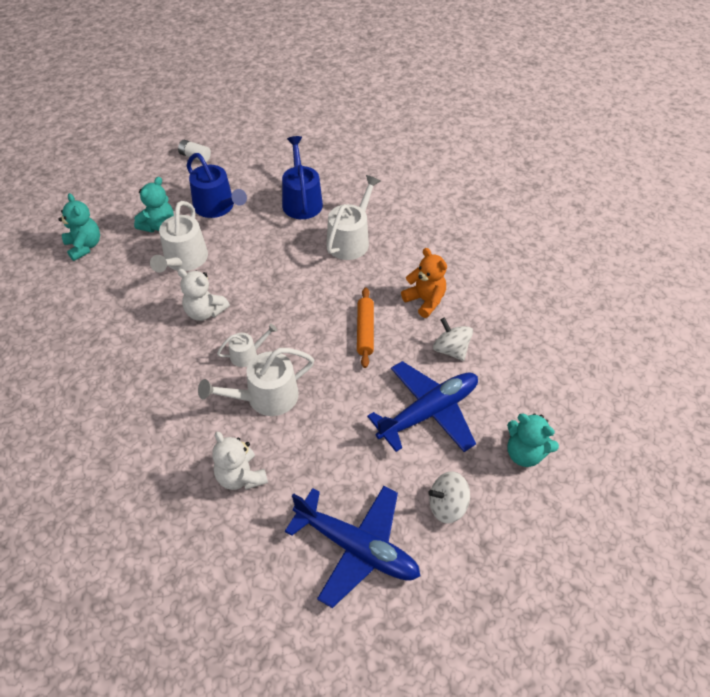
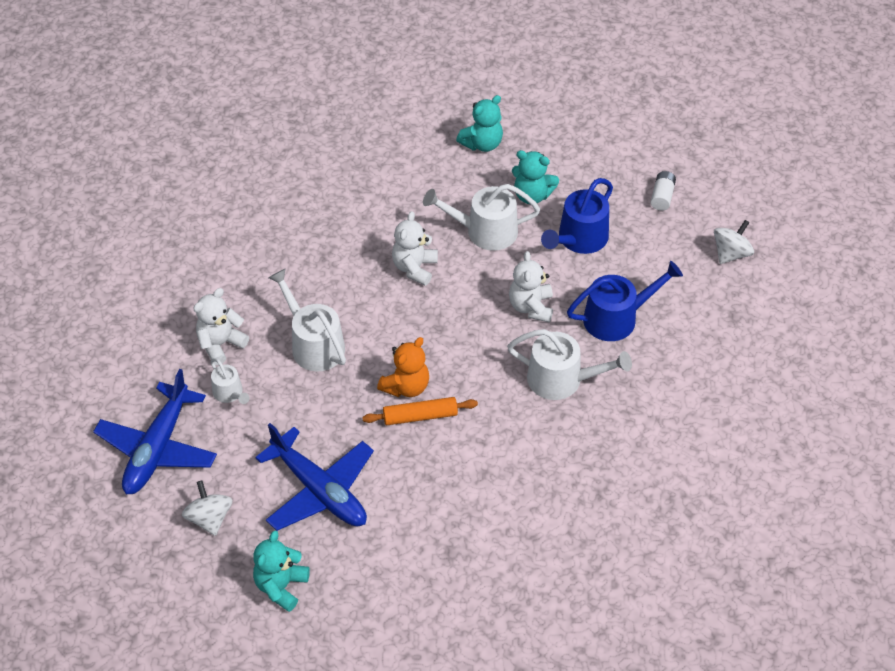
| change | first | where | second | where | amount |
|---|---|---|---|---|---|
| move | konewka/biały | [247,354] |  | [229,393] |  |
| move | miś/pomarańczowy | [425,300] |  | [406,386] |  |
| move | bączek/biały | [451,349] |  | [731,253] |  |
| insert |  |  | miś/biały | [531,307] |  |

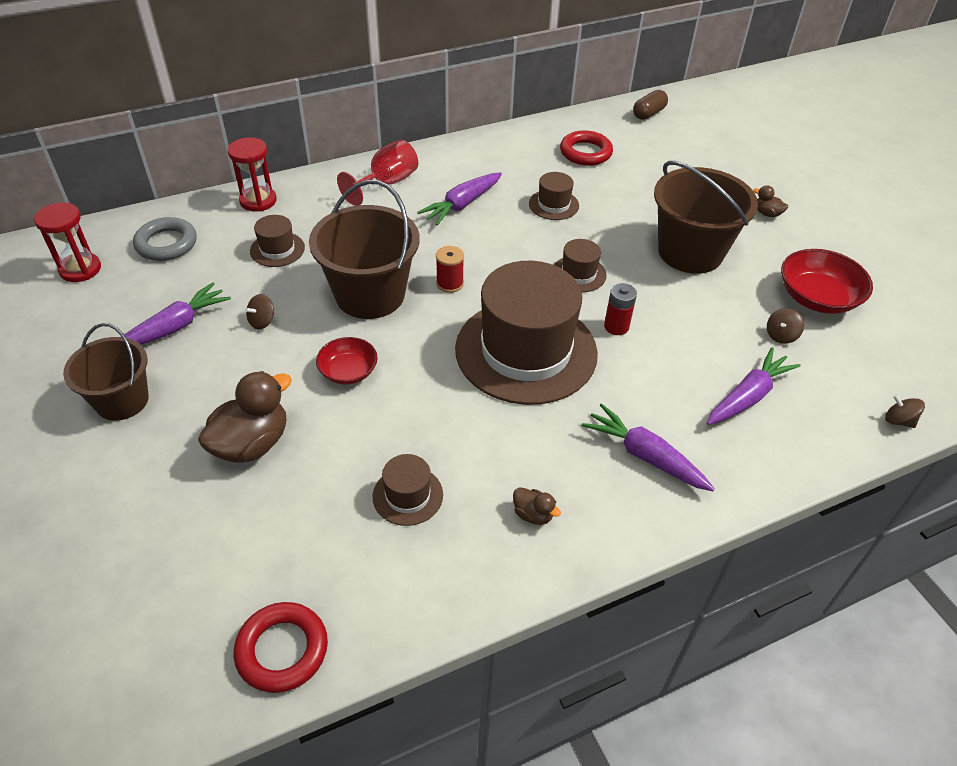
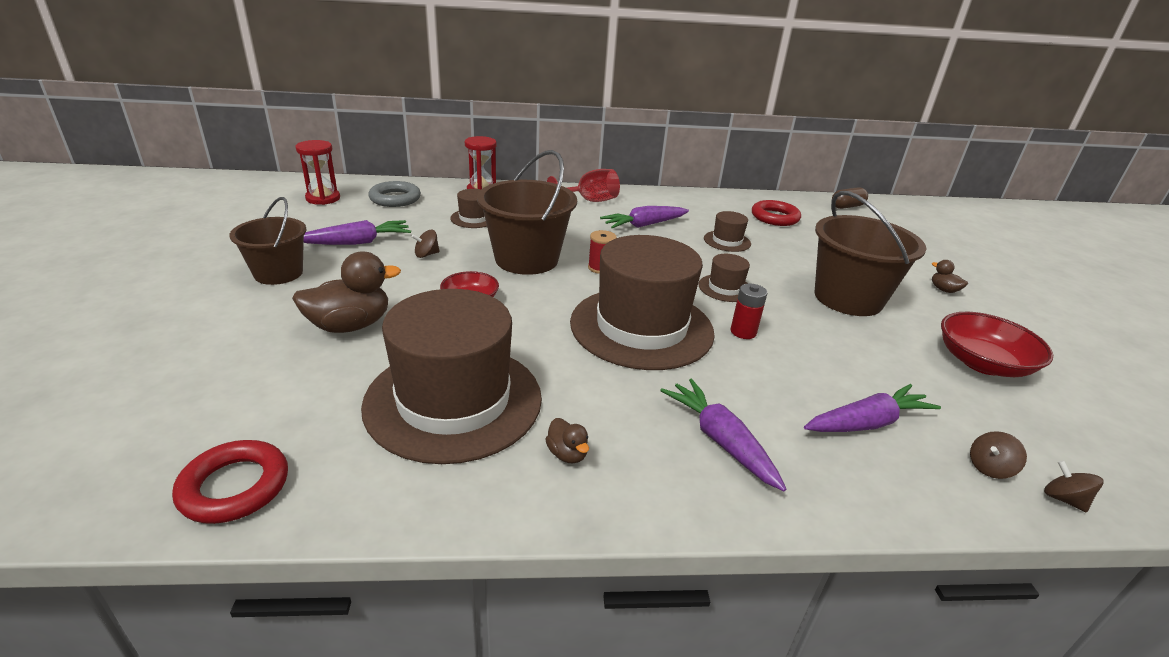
| change | first | where | second | where | amount |
|---|---|---|---|---|---|
| resize | kapelusz/brązowy | [408,495] |  | [453,400] | x2.35 |
| move | bączek/brązowy | [781,335] |  | [989,468] |  |

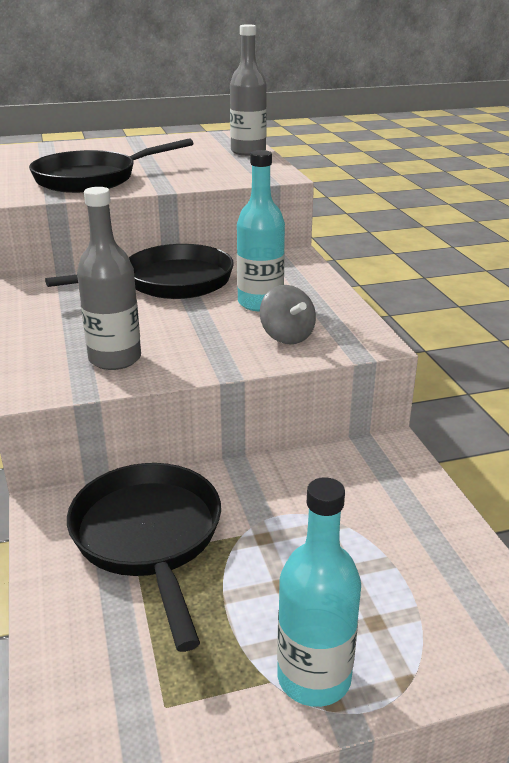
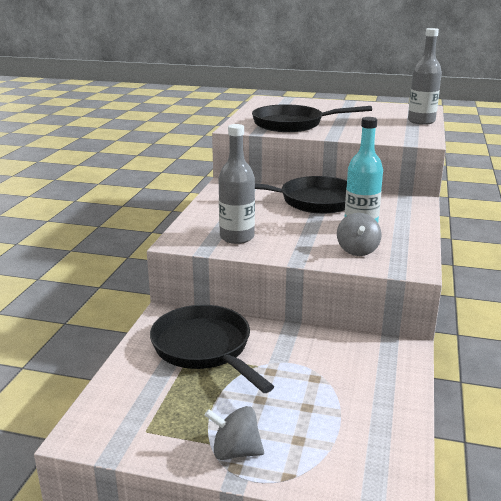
| change | first | where | second | where | amount |
|---|---|---|---|---|---|
| rotate | patelnia/czarny | [149,537] |  | [204,348] | 45 degrees counterclockwise |
| replace | butelka/turkusowy | [314,677] | bączek/szary | [235,451] |  |

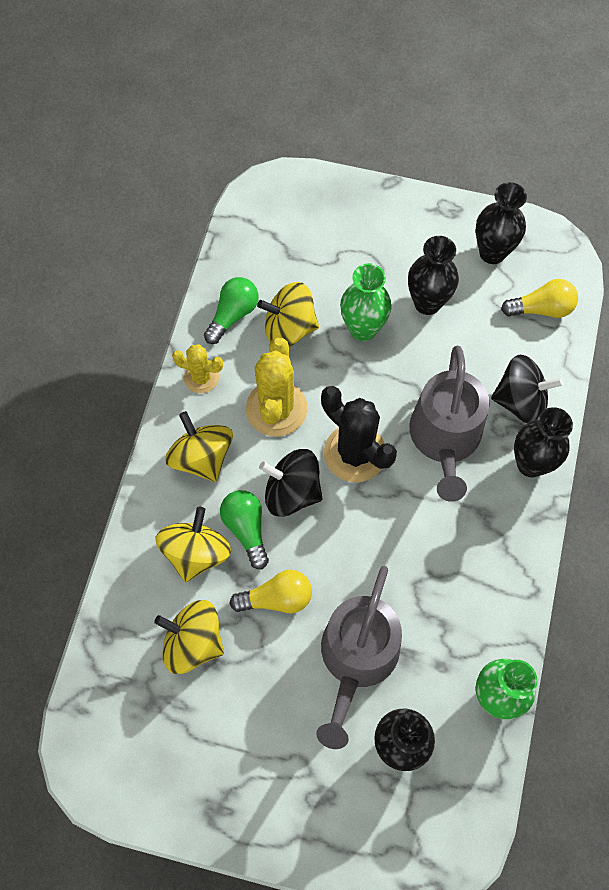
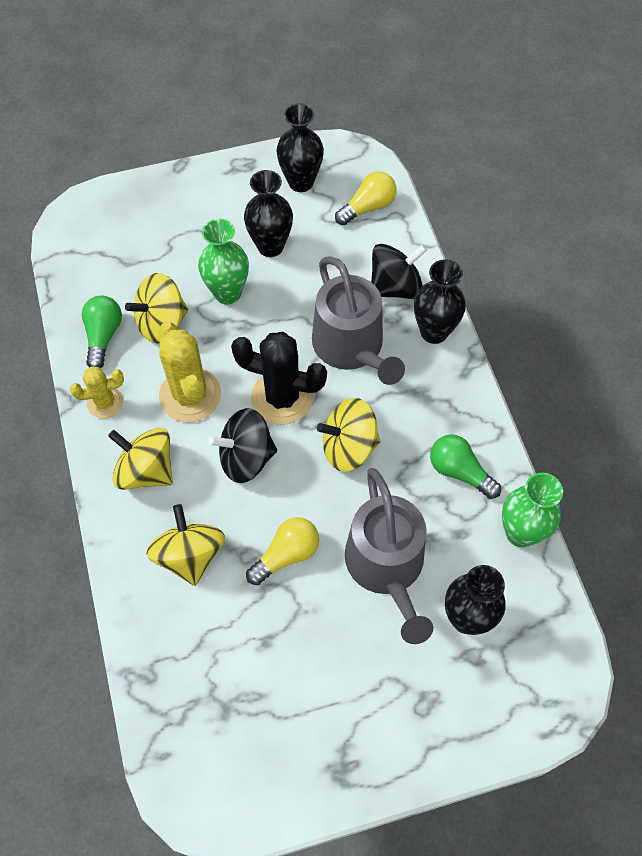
| change | first | where | second | where | amount |
|---|---|---|---|---|---|
| move | bączek/żółty | [193,642] |  | [348,447] |  |
| move | żarówka/zielony | [246,529] |  | [459,471] |  |

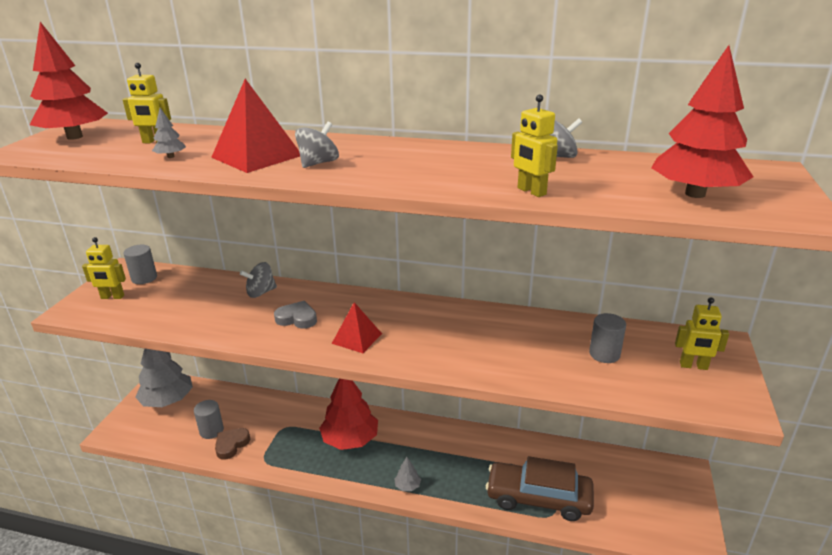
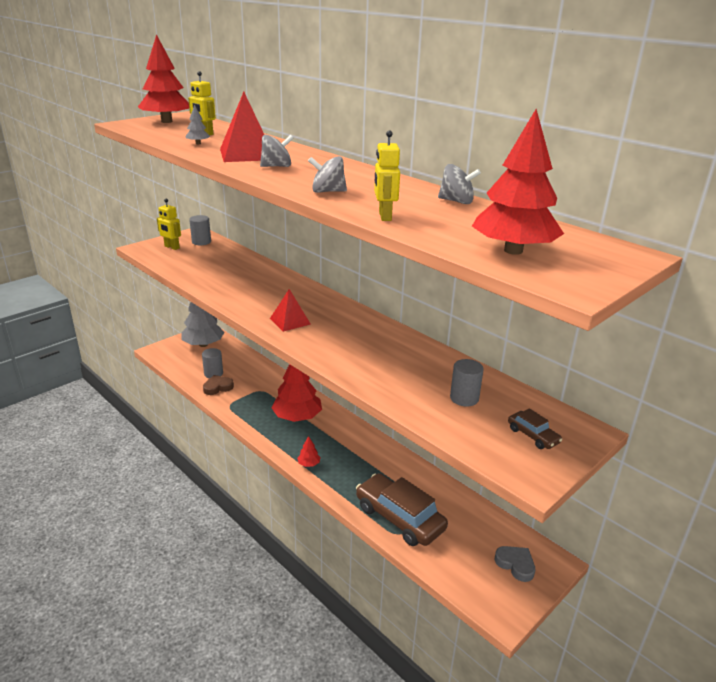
| change | first | where | second | where | amount |
|---|---|---|---|---|---|
| move | bączek/szary | [261,292] |  | [327,191] |  |
| move | serce/szary | [297,318] |  | [515,564] |  |
| recolor | drzewko/szary | [407,486] | drzewko/czerwony | [309,464] |  |
| replace | robot/żółty | [693,366] | samochód/brązowy | [533,435] |  |

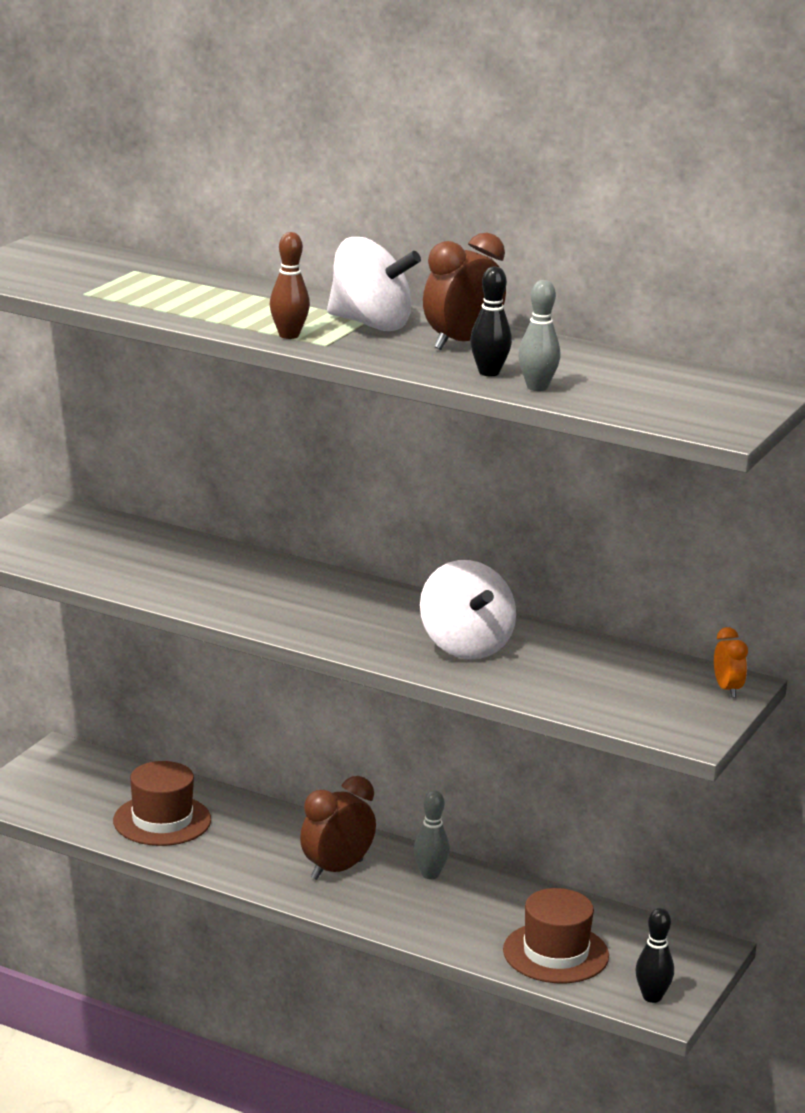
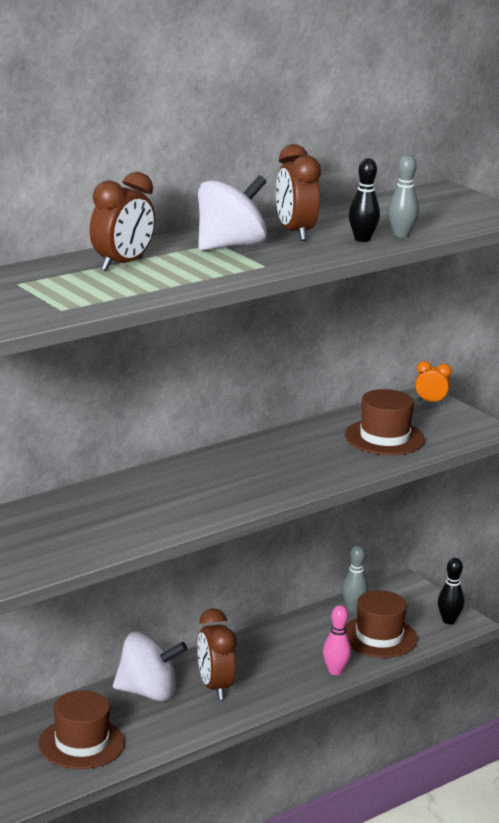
| change | first | where | second | where | amount |
|---|---|---|---|---|---|
| delete | kręgiel/brązowy | [289,335] |  |  |  |
| move | kręgiel/szary | [430,874] |  | [353,607] |  |
| move | bączek/biały | [465,646] |  | [148,692] |  |
| insert |  |  | budzik/brązowy | [122,264] |  |
| insert |  |  | kręgiel/różowy | [335,671] |  |
| insert |  |  | kapelusz/brązowy | [384,438] |  |

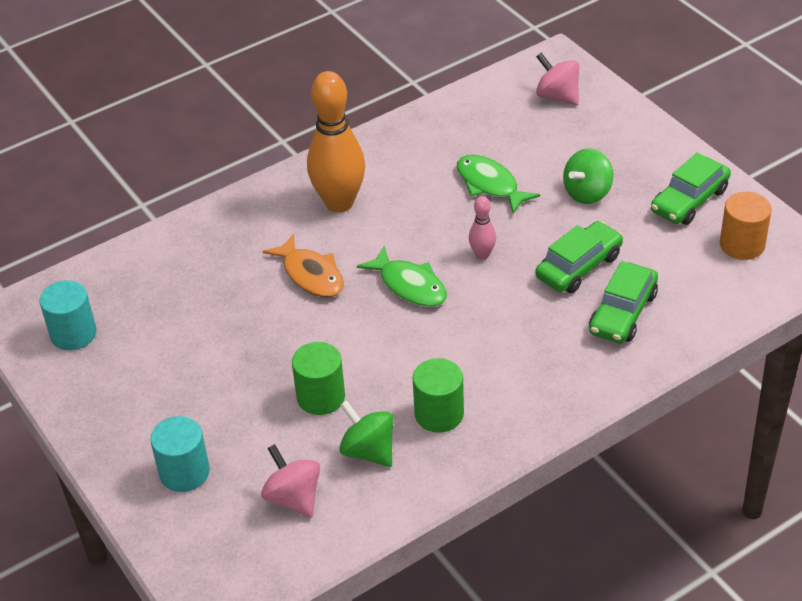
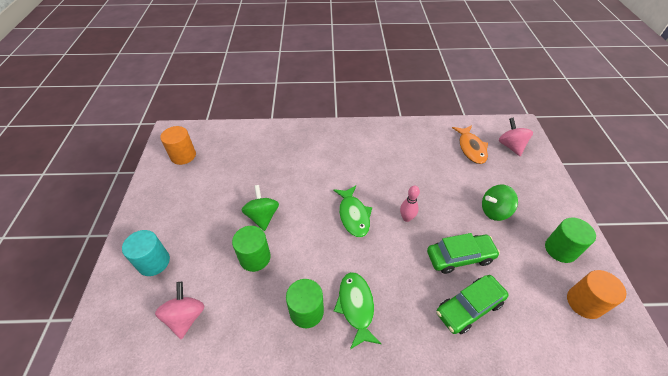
| change | first | where | second | where | amount |
|---|---|---|---|---|---|
| recolor | walec/turkusowy | [73,334] | walec/pomarańczowy | [183,156] |  |
| move | ryba/pomarańczowy | [311,275] |  | [471,148] |  |
| delete | kręgiel/pomarańczowy | [339,203] |  |  |  |
| move | bączek/zielony | [368,451] |  | [262,216] |  |
| move | ryba/zielony | [490,185] |  | [356,306] |  |
| replace | samochód/zielony | [689,200] | walec/zielony | [560,249] |  |

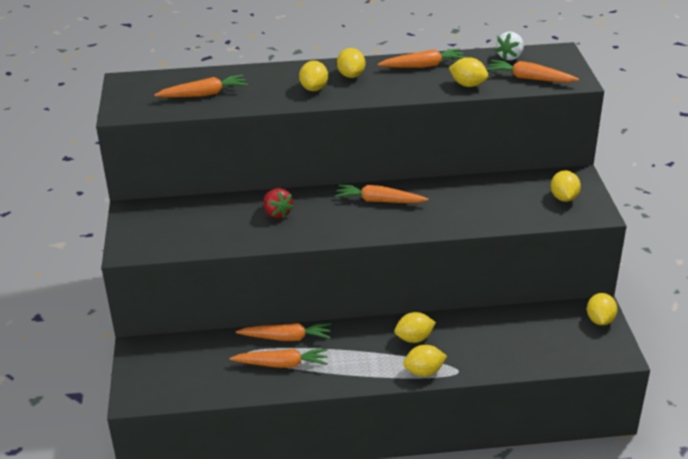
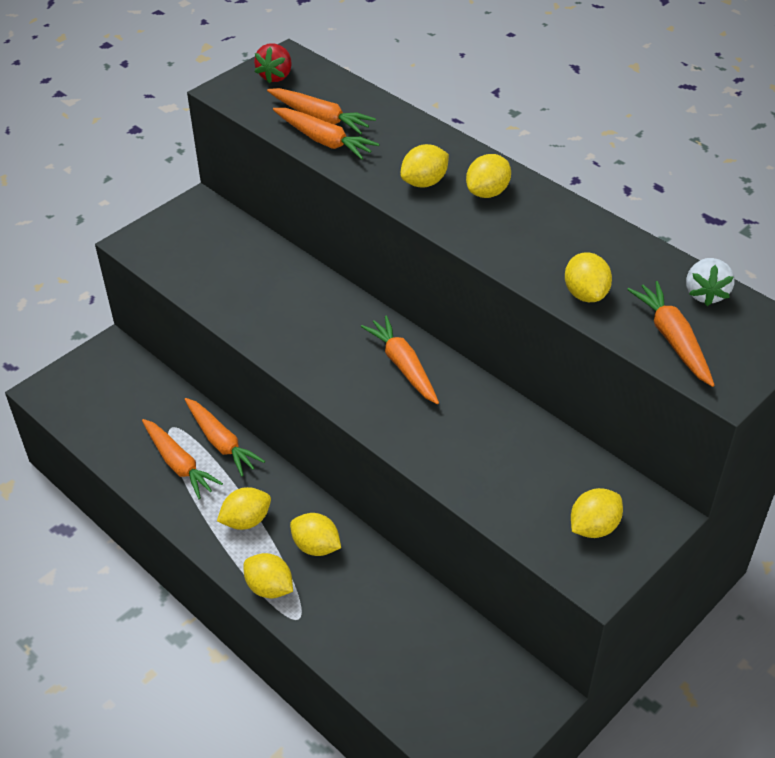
| change | first | where | second | where | amount |
|---|---|---|---|---|---|
| move | truskawka/czerwony | [277,213] |  | [276,76] |  |
| move | marchewka/pomarańczowy | [423,66] |  | [324,141] |  |
| rotate | truskawka/biały | [510,57] |  | [705,294] | 75 degrees counterclockwise |
| move | cytryna/żółty | [600,320] |  | [246,520] |  |

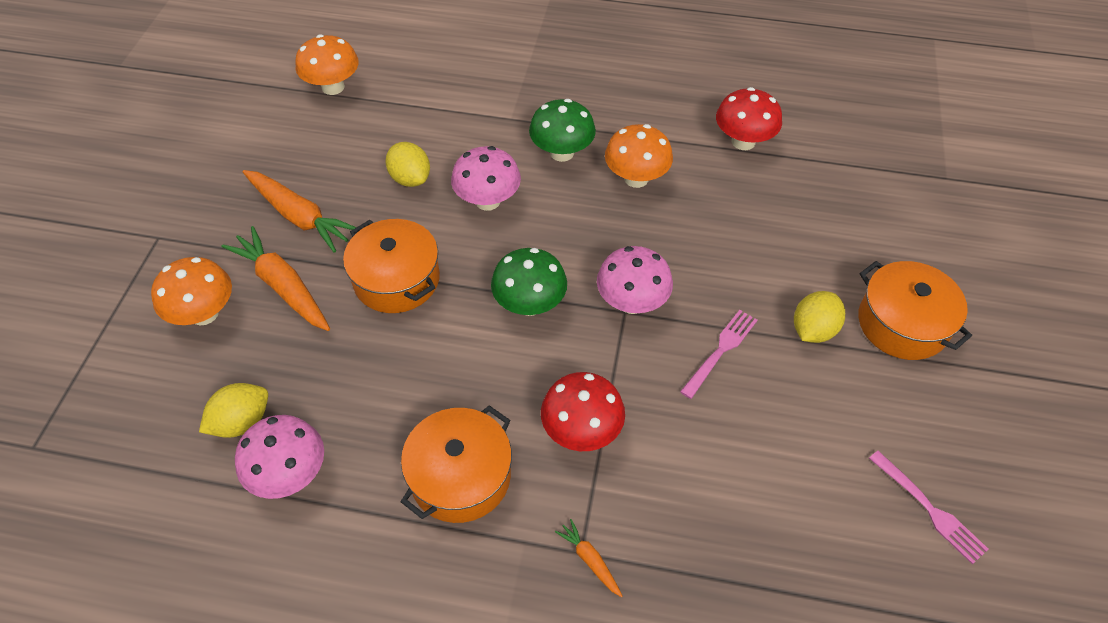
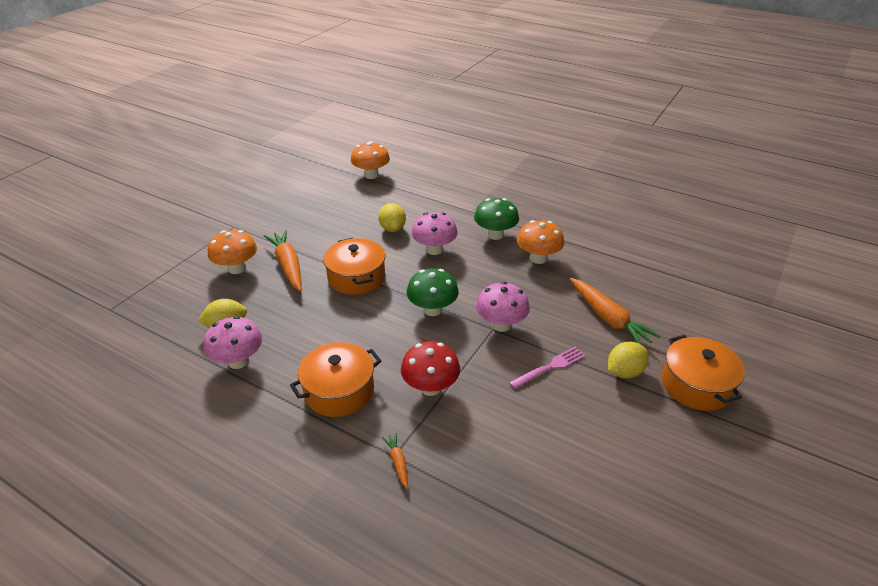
| change | first | where | second | where | amount |
|---|---|---|---|---|---|
| move | marchewka/pomarańczowy | [299,216] |  | [608,318] |  |
| delete | grzyb/czerwony | [743,141] |  |  |  |
| delete | widelec/różowy | [929,509] |  |  |  |

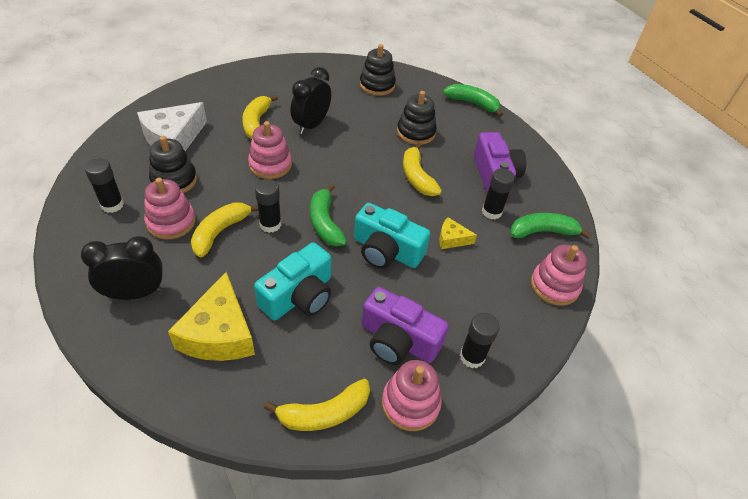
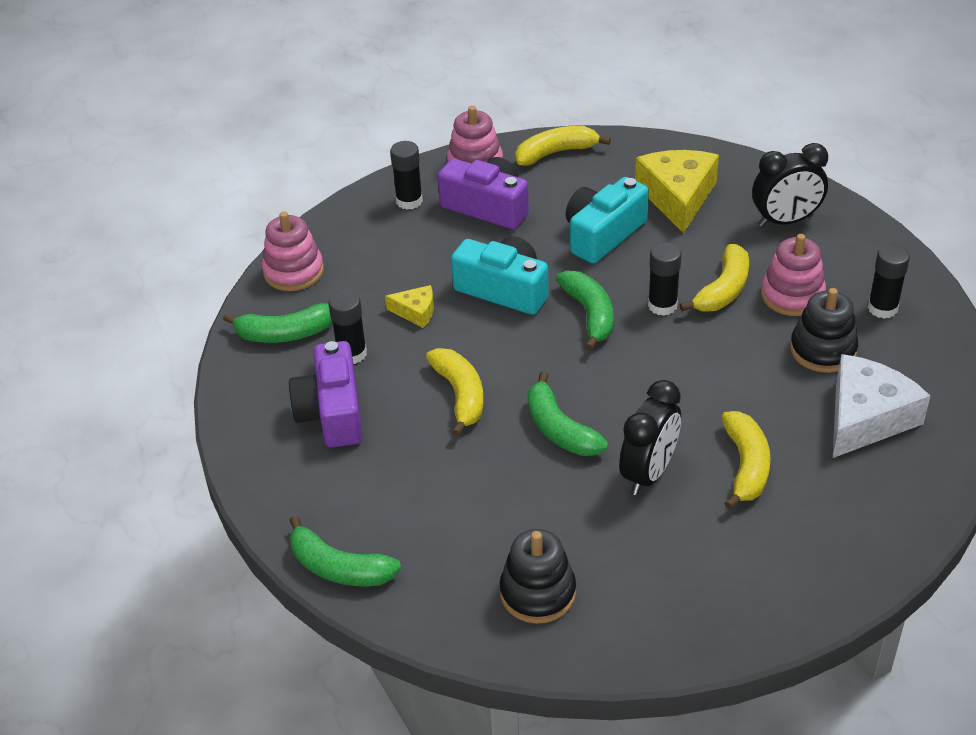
| change | first | where | second | where | amount |
|---|---|---|---|---|---|
| delete | zabawka nakładanka/różowy | [270,165] |  |  |  |
| delete | zabawka nakładanka/czarny | [416,132] |  |  |  |
| insert |  |  | banan/zielony | [559,429] |  |

